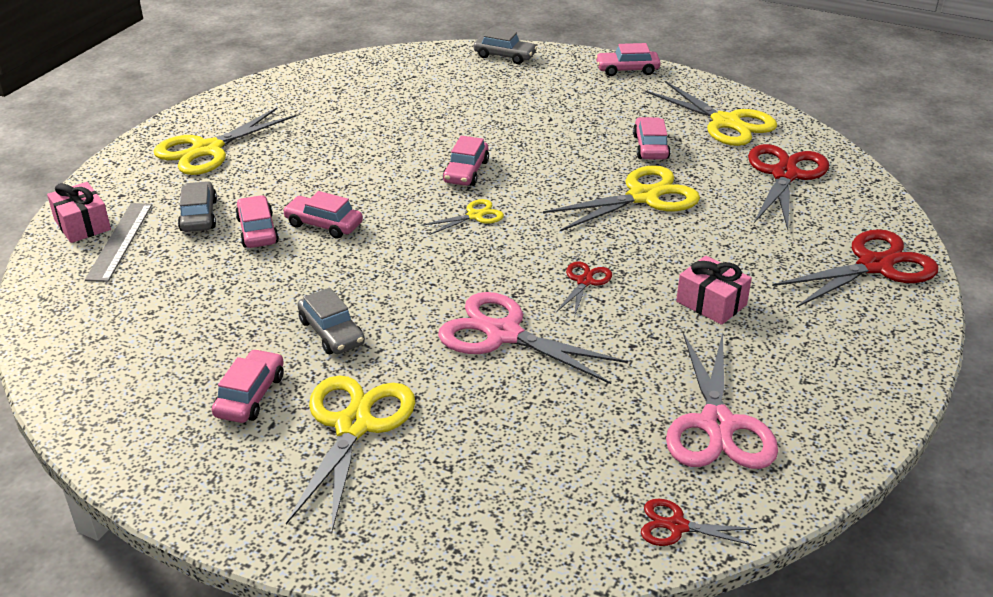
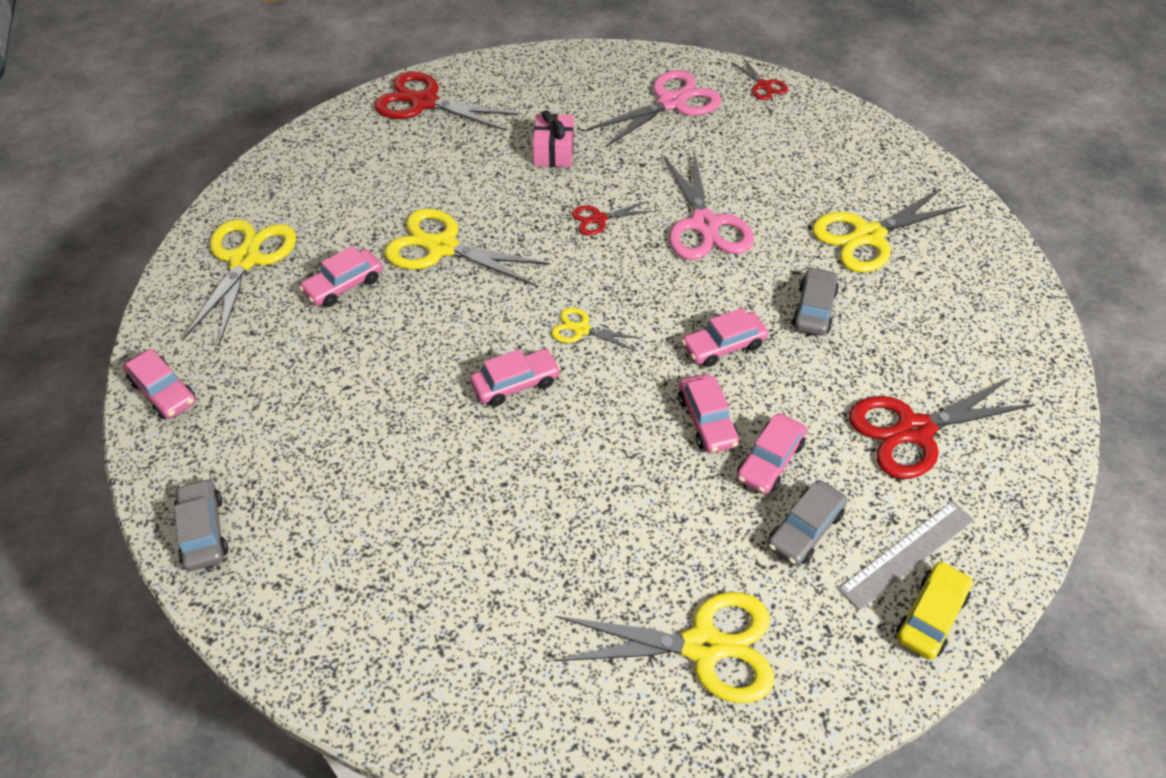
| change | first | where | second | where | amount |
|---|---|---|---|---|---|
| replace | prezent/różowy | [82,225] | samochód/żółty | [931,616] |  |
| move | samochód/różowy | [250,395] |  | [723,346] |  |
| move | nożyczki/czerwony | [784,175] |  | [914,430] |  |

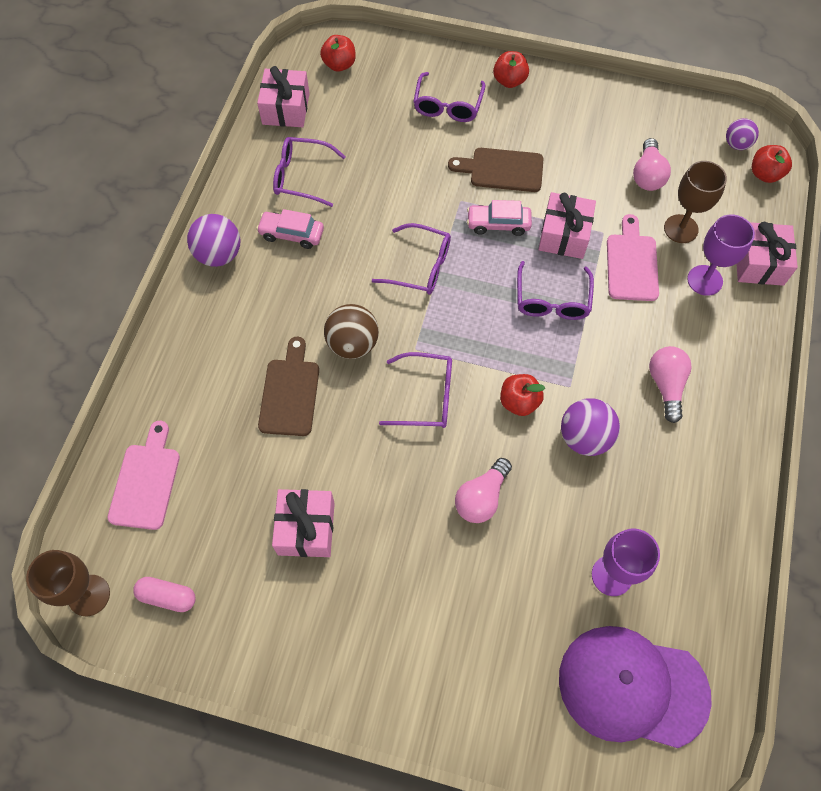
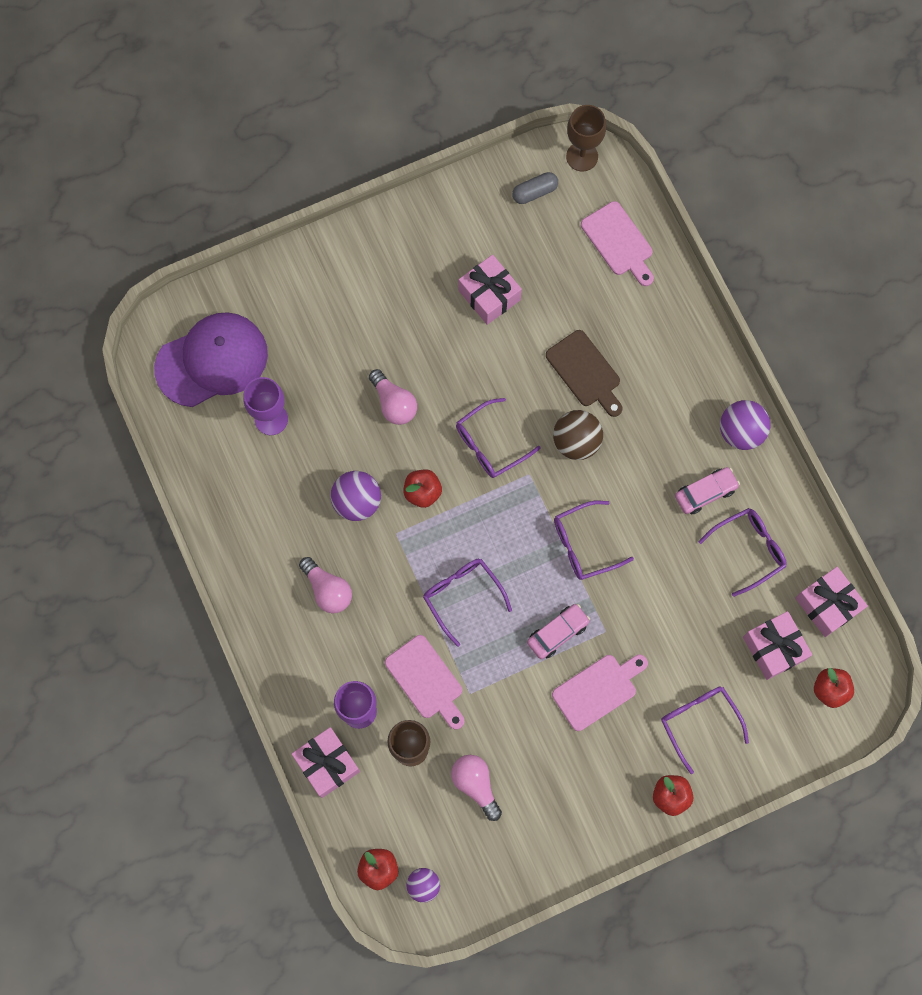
| change | first | where | second | where | amount |
|---|---|---|---|---|---|
| recolor | kapsułka/różowy | [167,596] | kapsułka/szary | [534,192] |  |
| recolor | deska do krojenia/brązowy | [502,170] | deska do krojenia/różowy | [598,690] |  |
| rotate | żarówka/różowy | [481,498] |  | [394,403] | 150 degrees clockwise |
| move | prezent/różowy | [564,235] |  | [774,648] |  |

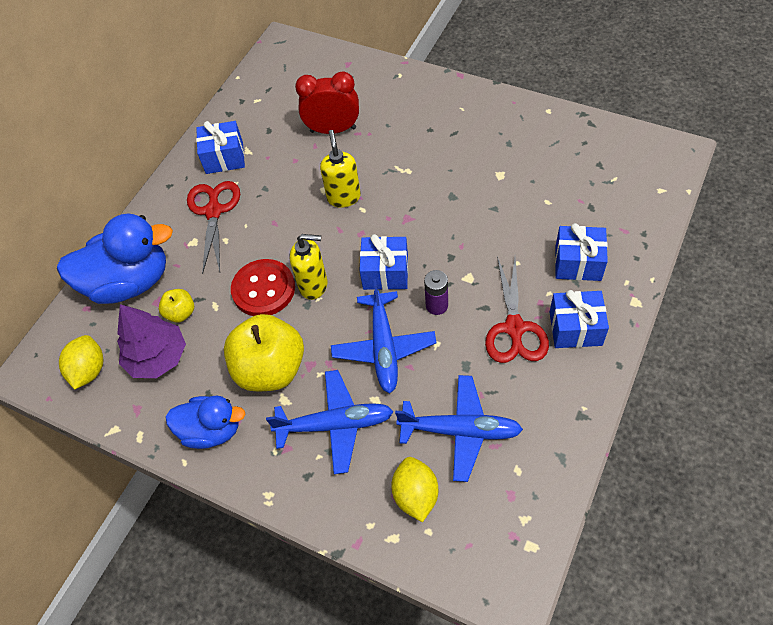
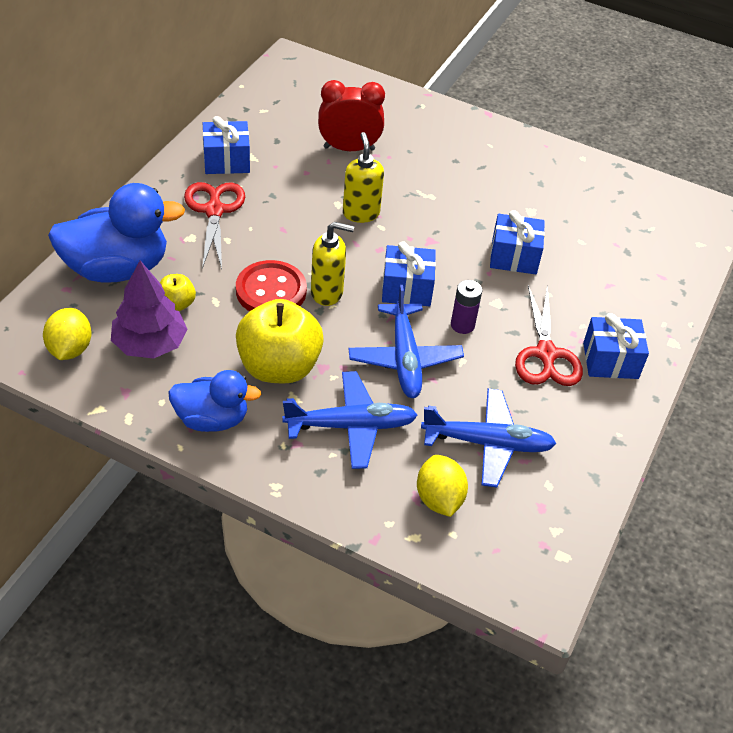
| change | first | where | second | where | amount |
|---|---|---|---|---|---|
| move | prezent/niebieski | [578,263] |  | [514,257] |  |

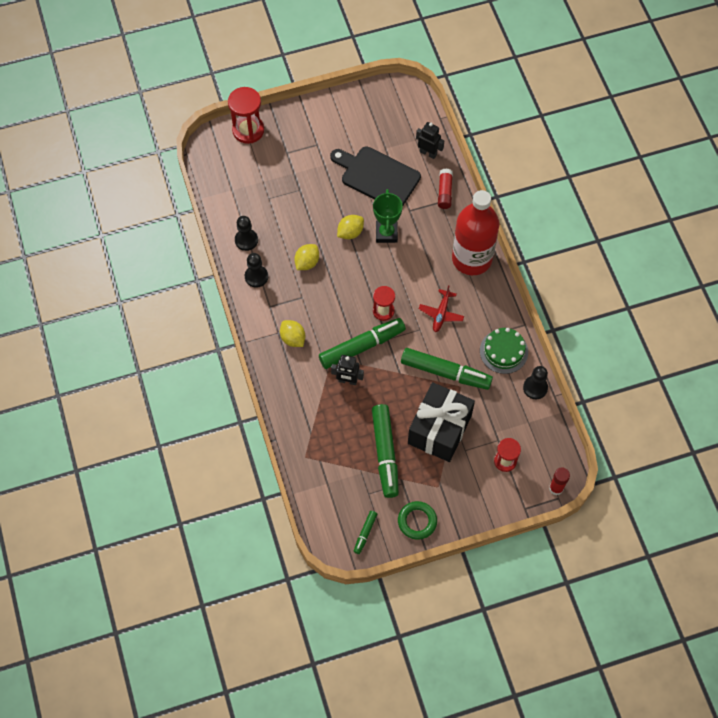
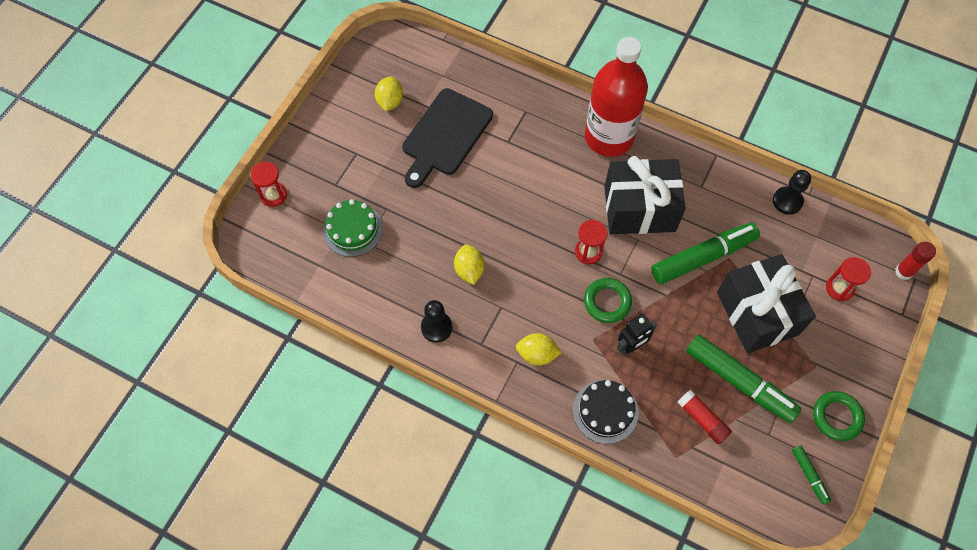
| change | first | where | second | where | amount |
|---|---|---|---|---|---|
| resize | klepsydra/czerwony | [248,130] |  | [273,195] | x0.64 |
| delete | pionek/czarny | [246,240] |  |  |  |
| replace | flamaster/zielony | [362,346] | pierścień/zielony | [607,302] |  |
| rotate | deska do krojenia/czarny | [377,176] |  | [445,135] | 45 degrees counterclockwise |
| move | cytryna/żółty | [350,232] |  | [390,101] |  |
| delete | puchar/zielony | [386,233] |  |  |  |
| delete | robot/czarny | [428,153] |  |  |  |
| replace | samolot/czerwony | [441,314] | prezent/czarny | [639,208] |  |
| move | klej w sztyfcie/czerwony | [444,192] |  | [702,419] |  |
| move | tort/zielony | [503,351] |  | [352,229] |  |
| insert |  |  | tort/czarny | [605,411] |  |

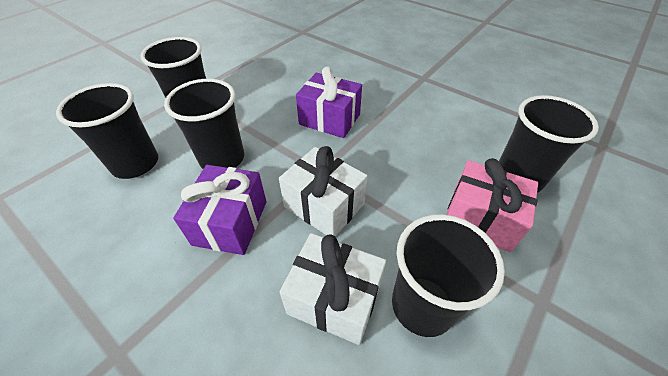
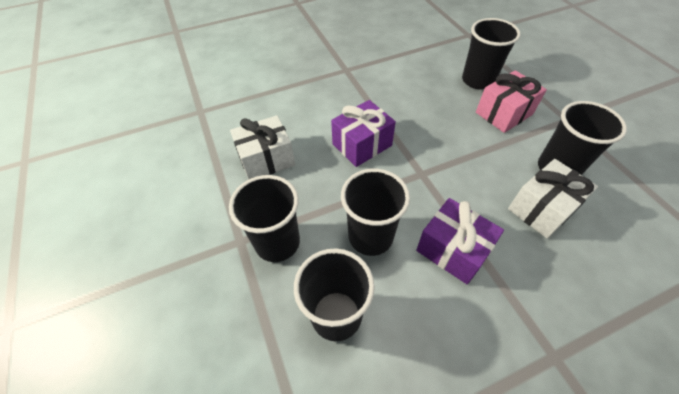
| change | first | where | second | where | amount |
|---|---|---|---|---|---|
| move | prezent/biały | [324,205] |  | [266,159] |  |

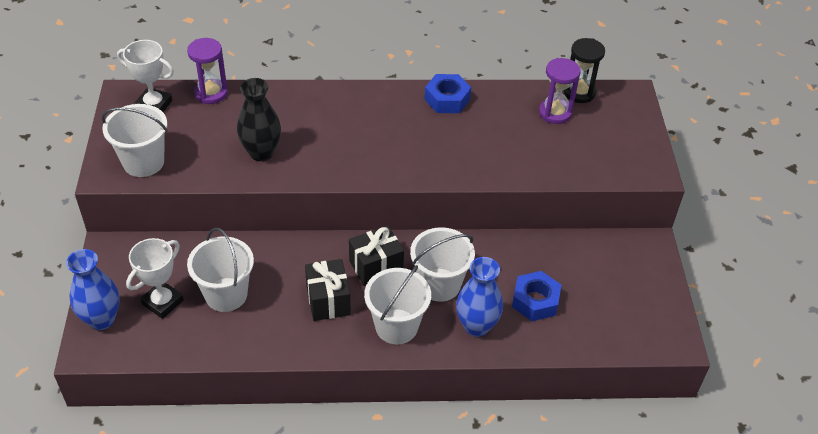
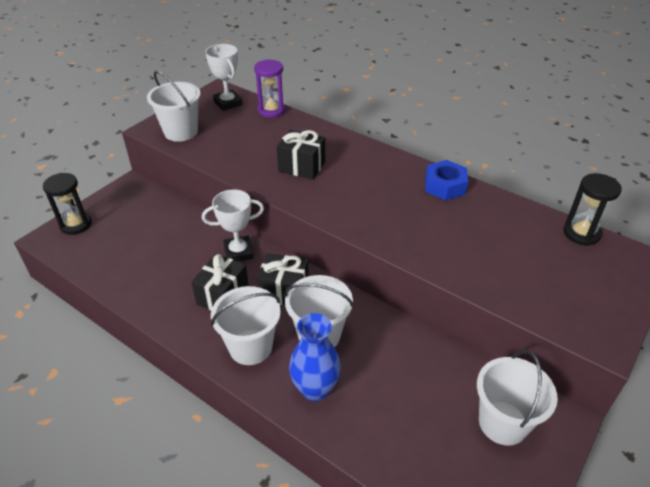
| change | first | where | second | where | amount |
|---|---|---|---|---|---|
| replace | wazon/niebieski | [101,319] | klepsydra/czarny | [76,224] |  |
| move | puchar/biały | [163,302] |  | [238,252] |  |
| move | wiadro/biały | [226,294] |  | [503,423] |  |
| delete | wazon/czarny | [261,152] |  |  |  |
| delete | nakrętka/niebieski | [535,301] |  |  |  |
| delete | klepsydra/fioletowy | [555,113] |  |  |  |
| insert |  |  | prezent/czarny | [301,166] |  |

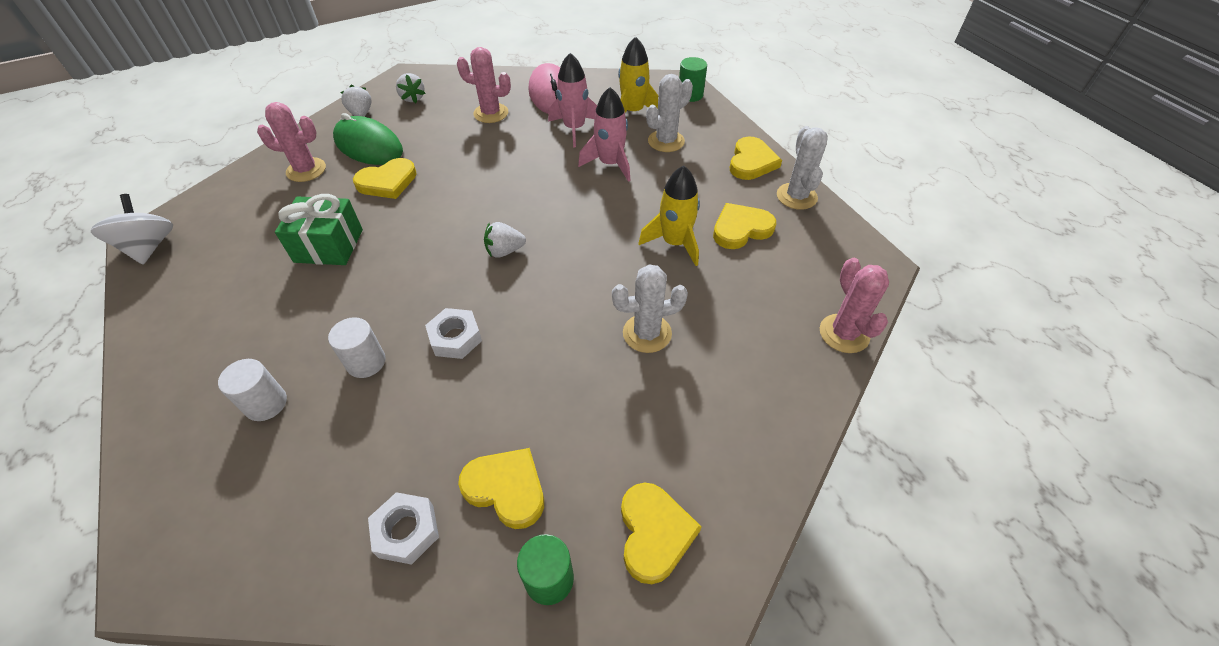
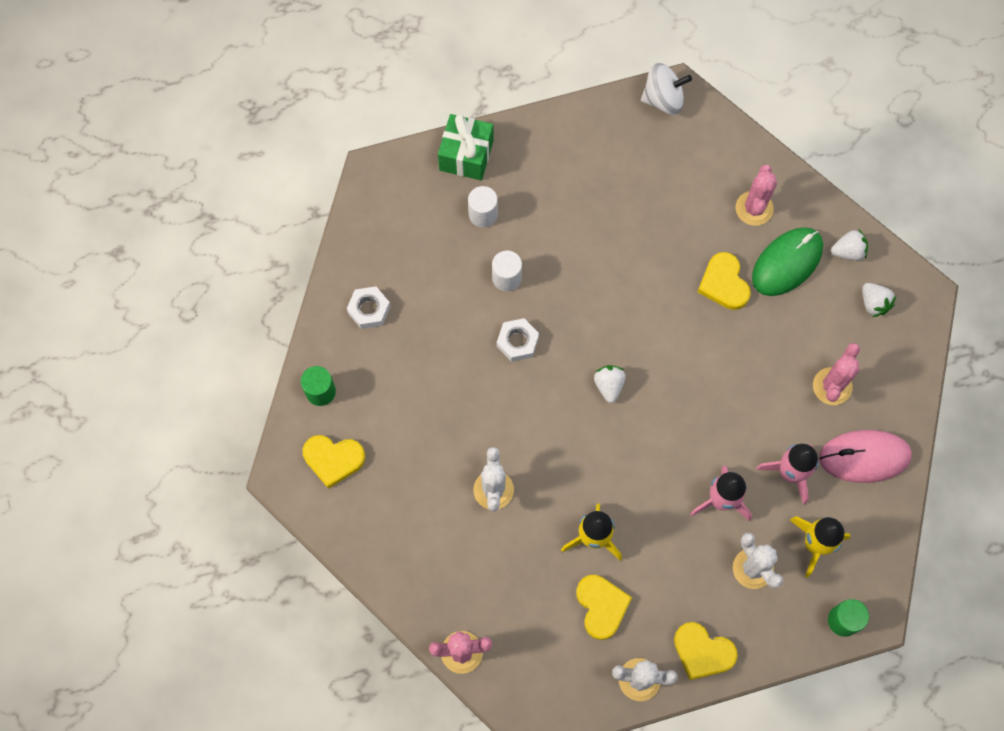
| change | first | where | second | where | amount |
|---|---|---|---|---|---|
| move | prezent/zielony | [329,246] |  | [466,155] |  |
| rotate | truskawka/biały | [413,98] |  | [873,303] | 105 degrees counterclockwise |
| delete | serce/żółty | [506,488] |  |  |  |

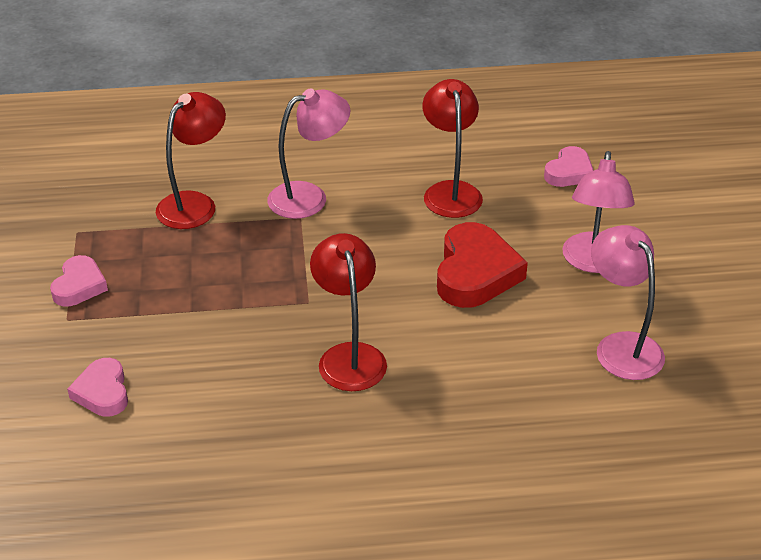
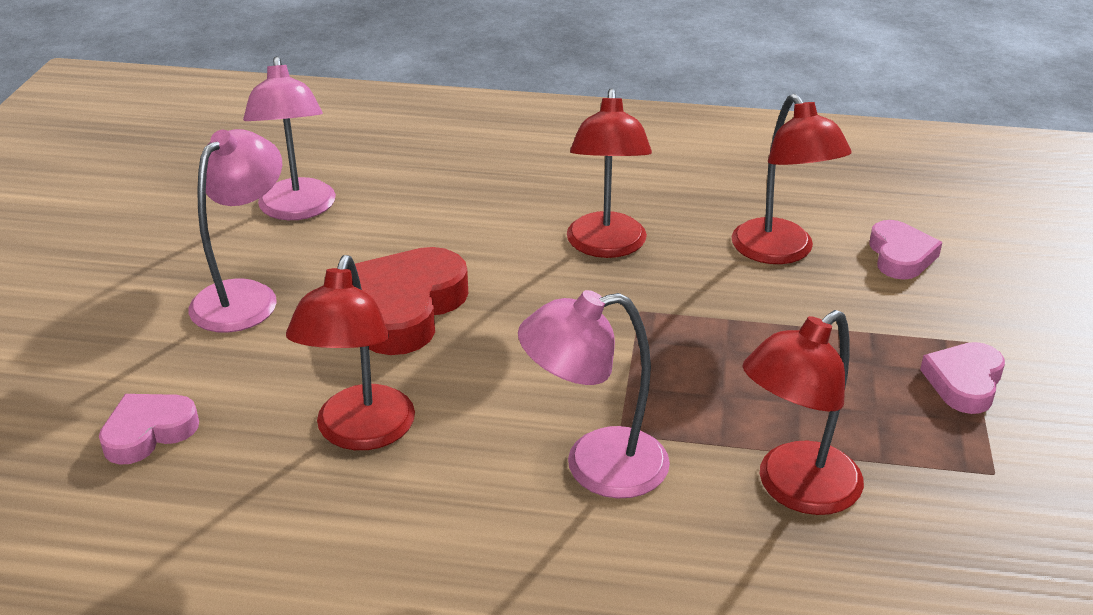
| change | first | where | second | where | amount |
|---|---|---|---|---|---|
| insert |  |  | lampka/czerwony | [780,252] |  |

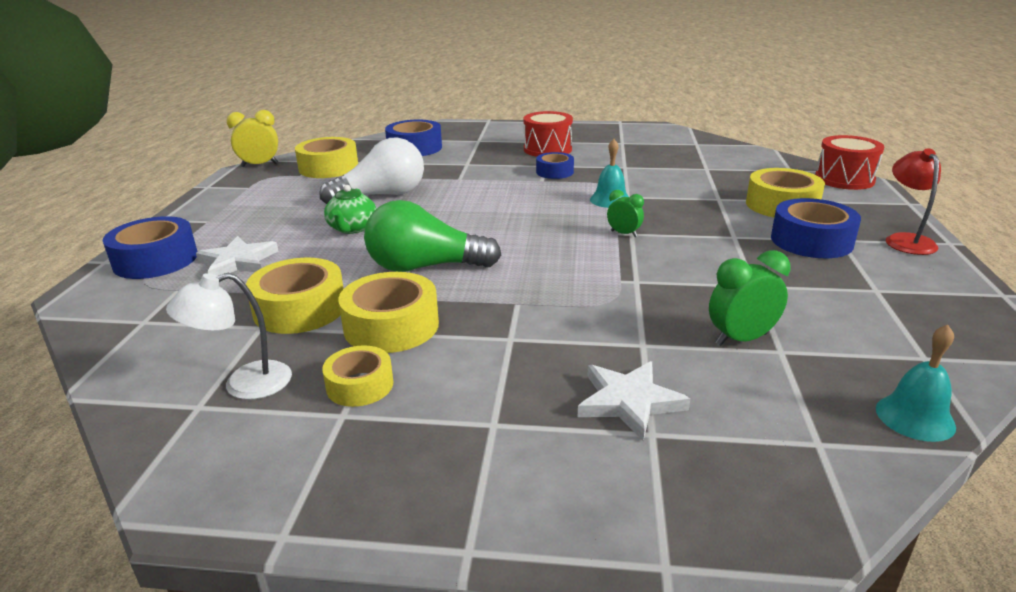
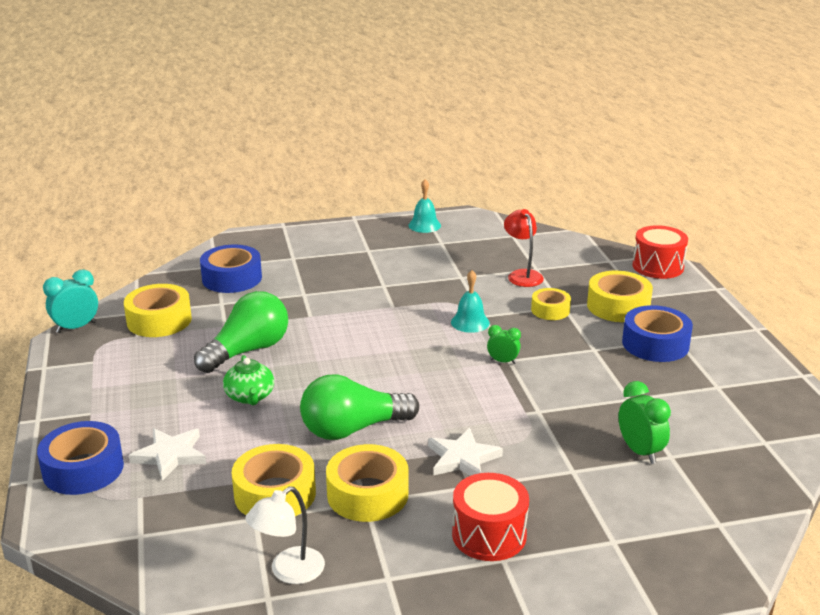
| change | first | where | second | where | amount |
|---|---|---|---|---|---|
| recolor | budzik/żółty | [259,165] | budzik/turkusowy | [76,327] |  |
| recolor | żarówka/biały | [381,196] | żarówka/zielony | [247,351] |  |
| move | taśma klejąca/żółty | [360,385] |  | [550,310] |  |
| move | bęben/czerwony | [547,149] |  | [489,535] |  |
| delete | taśma klejąca/niebieski | [554,172] |  |  |  |
| move | gwiazda/biały | [629,402] |  | [462,458] |  |
| rotate | budzik/zielony | [741,339] |  | [640,451] | 105 degrees clockwise |
| move | dzwonek/turkusowy | [915,417] |  | [424,225] |  |
| move | lampka/czerwony | [905,240] |  | [522,275] |  |

